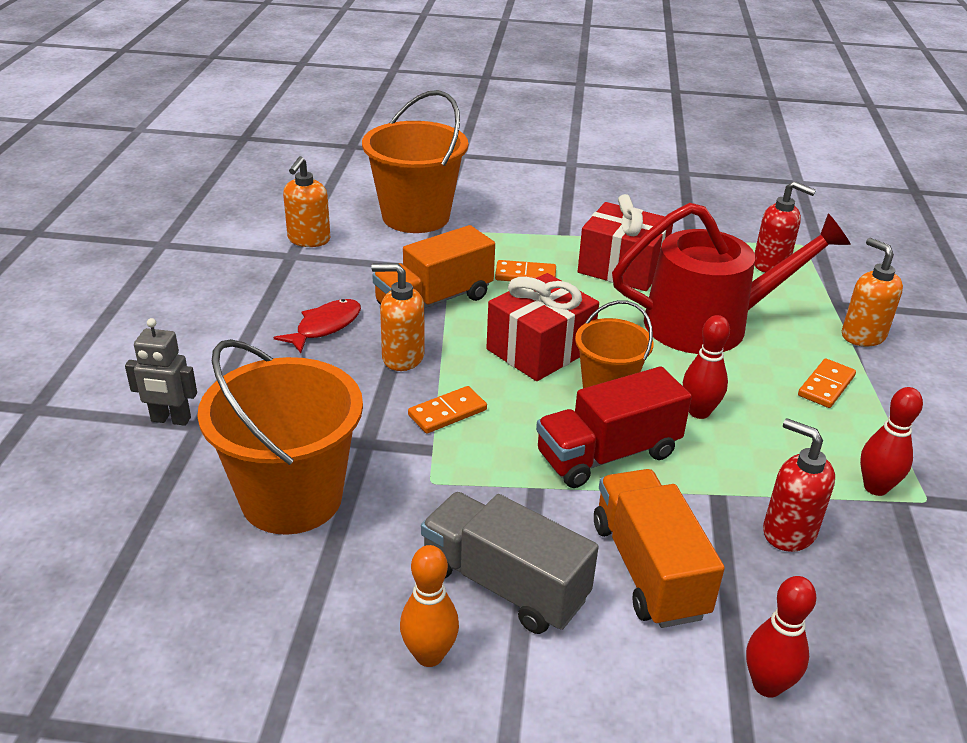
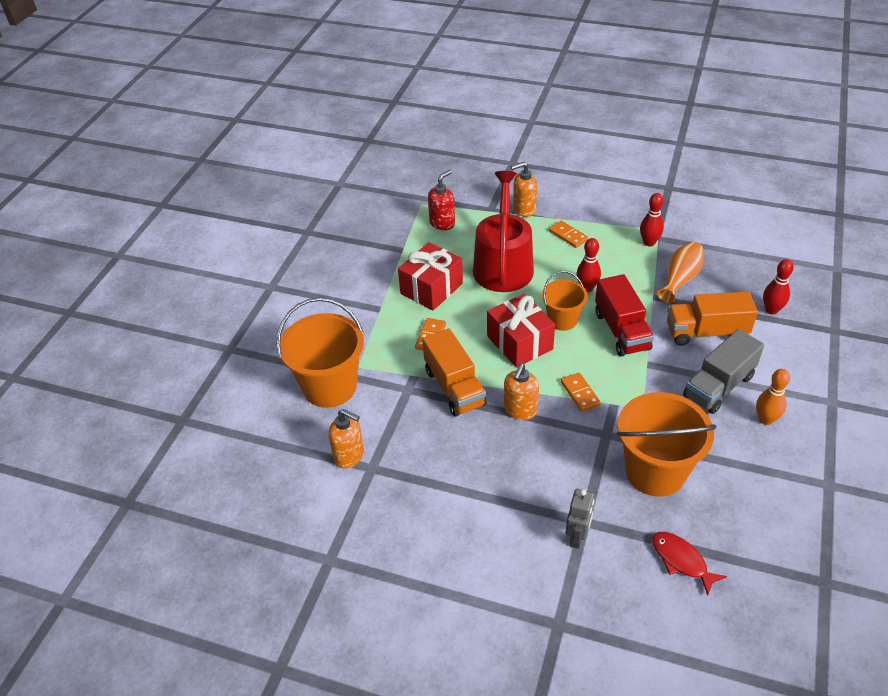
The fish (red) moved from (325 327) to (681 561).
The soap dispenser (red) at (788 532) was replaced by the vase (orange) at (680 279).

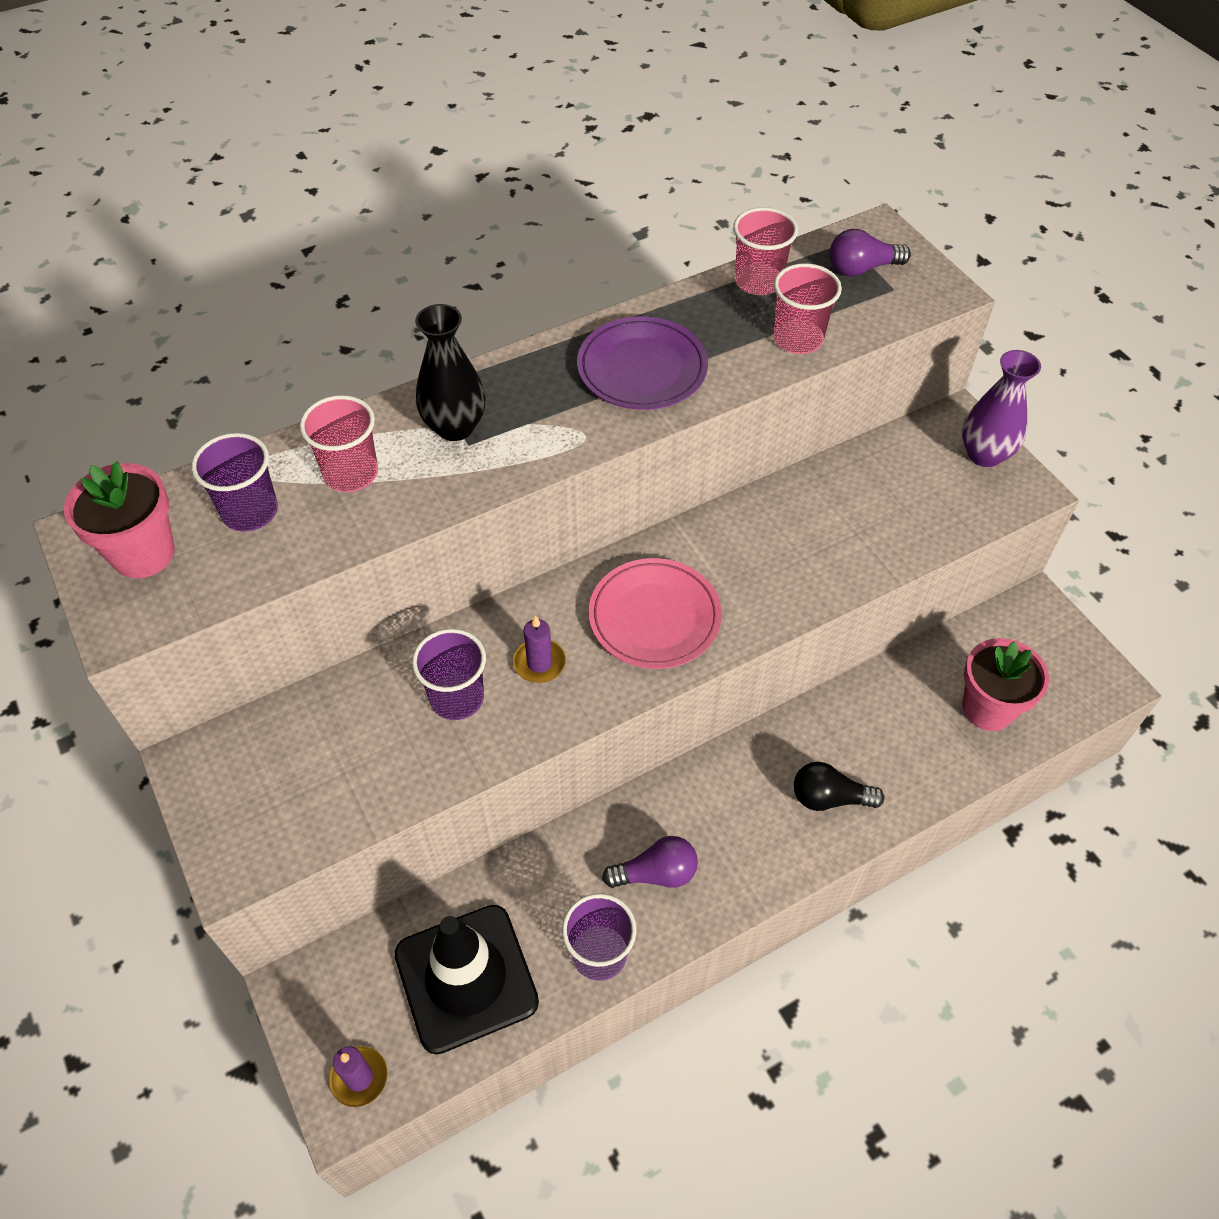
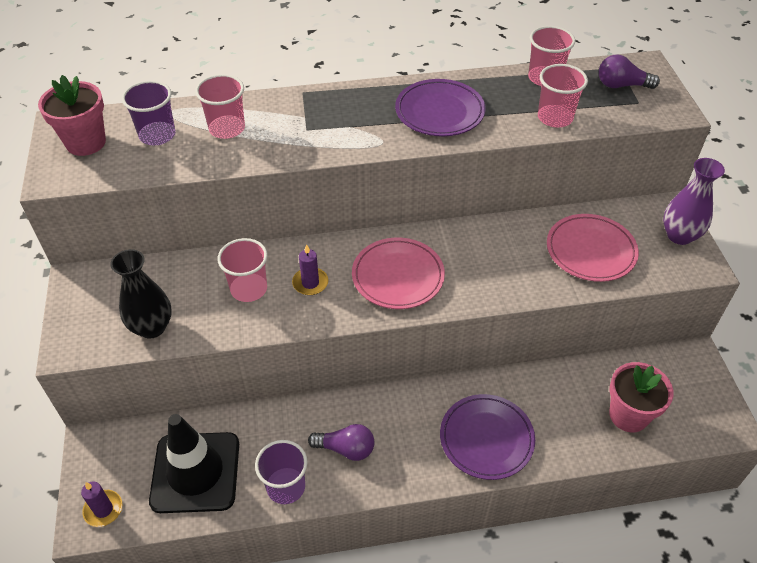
The vase (black) moved from (455 427) to (152 327).
The cup (purple) at (457 698) became the cup (pink) at (249 289).
The light bulb (black) at (829 798) was replaced by the plate (purple) at (486 438).
The plate (pink) at (590 251) appeared.

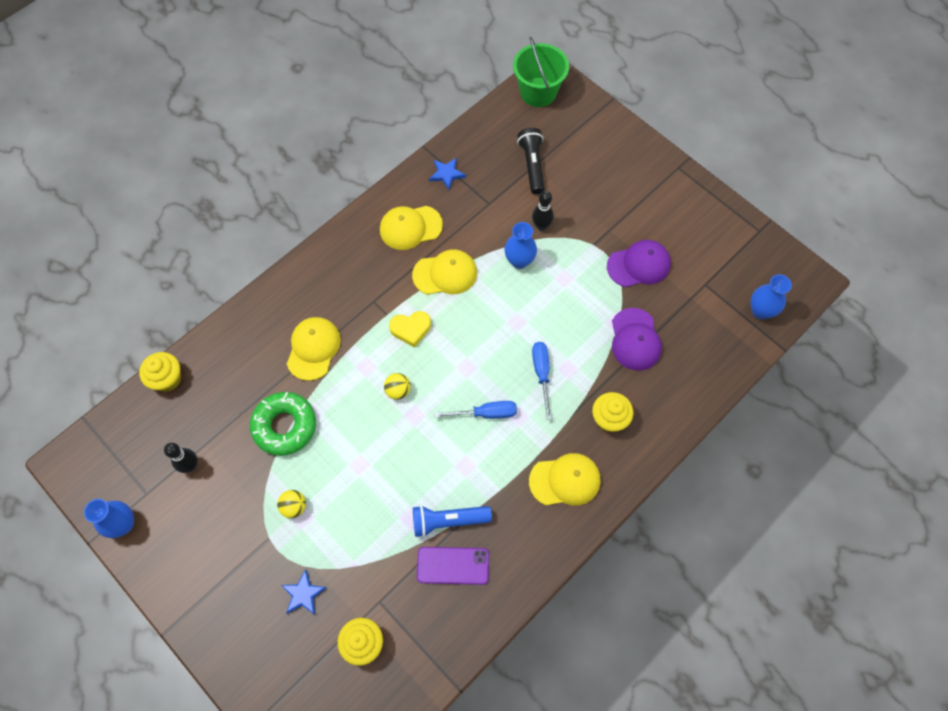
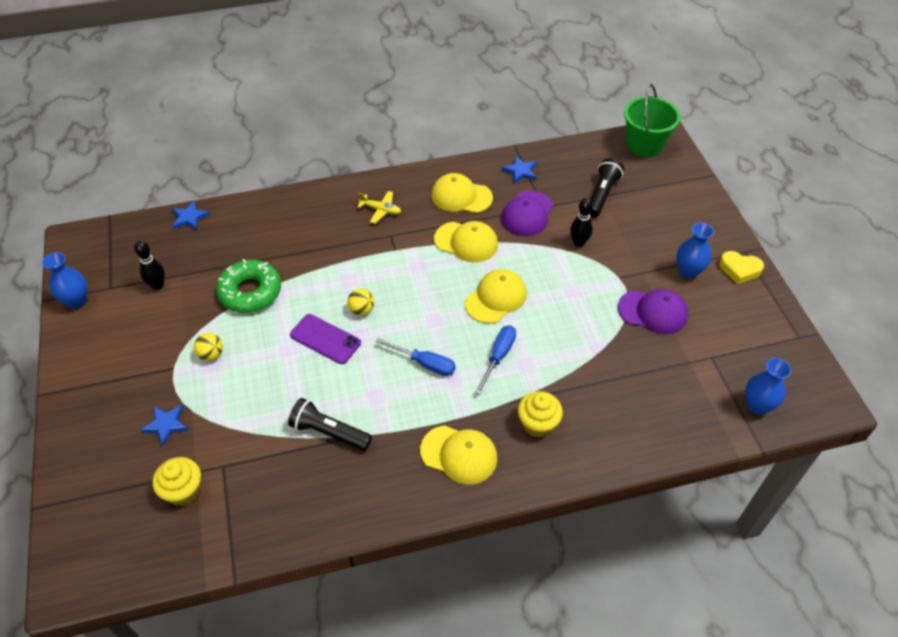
The cupcake (yellow) at (167 379) was replaced by the star (blue) at (189 217).
The flashlight (blue) at (448 521) became the flashlight (black) at (329 432).
The phone (purple) moved from (453 565) to (325 339).
The plane (yellow) at (381 210) appeared.
The cap (yellow) moved from (313 349) to (496 298).
The cap (purple) moved from (635 339) to (527 214).
The vase (blue) moved from (519 261) to (688 271).
The heart (yellow) moved from (411 329) to (739 269).

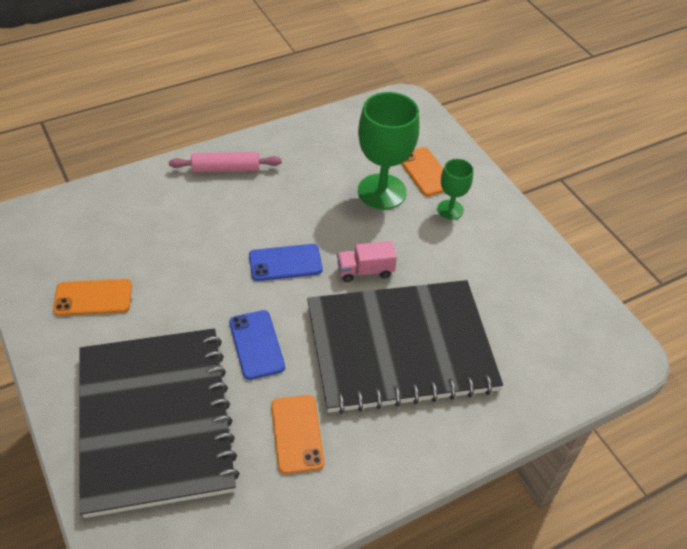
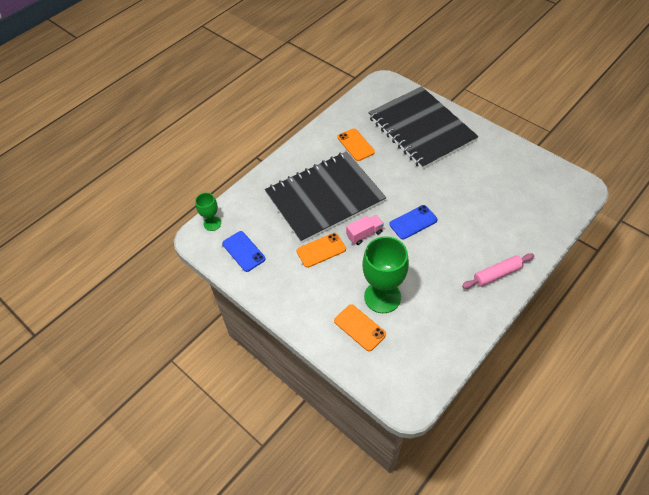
The goblet (green) moved from (450 209) to (212 223).
The phone (blue) moved from (256 344) to (243 251).
The phone (orange) moved from (93 298) to (321 250).

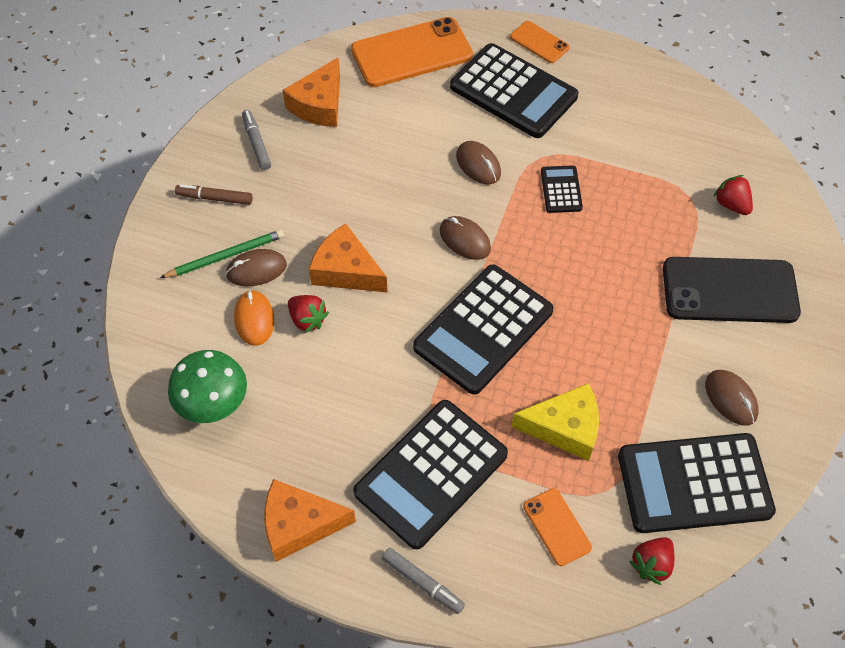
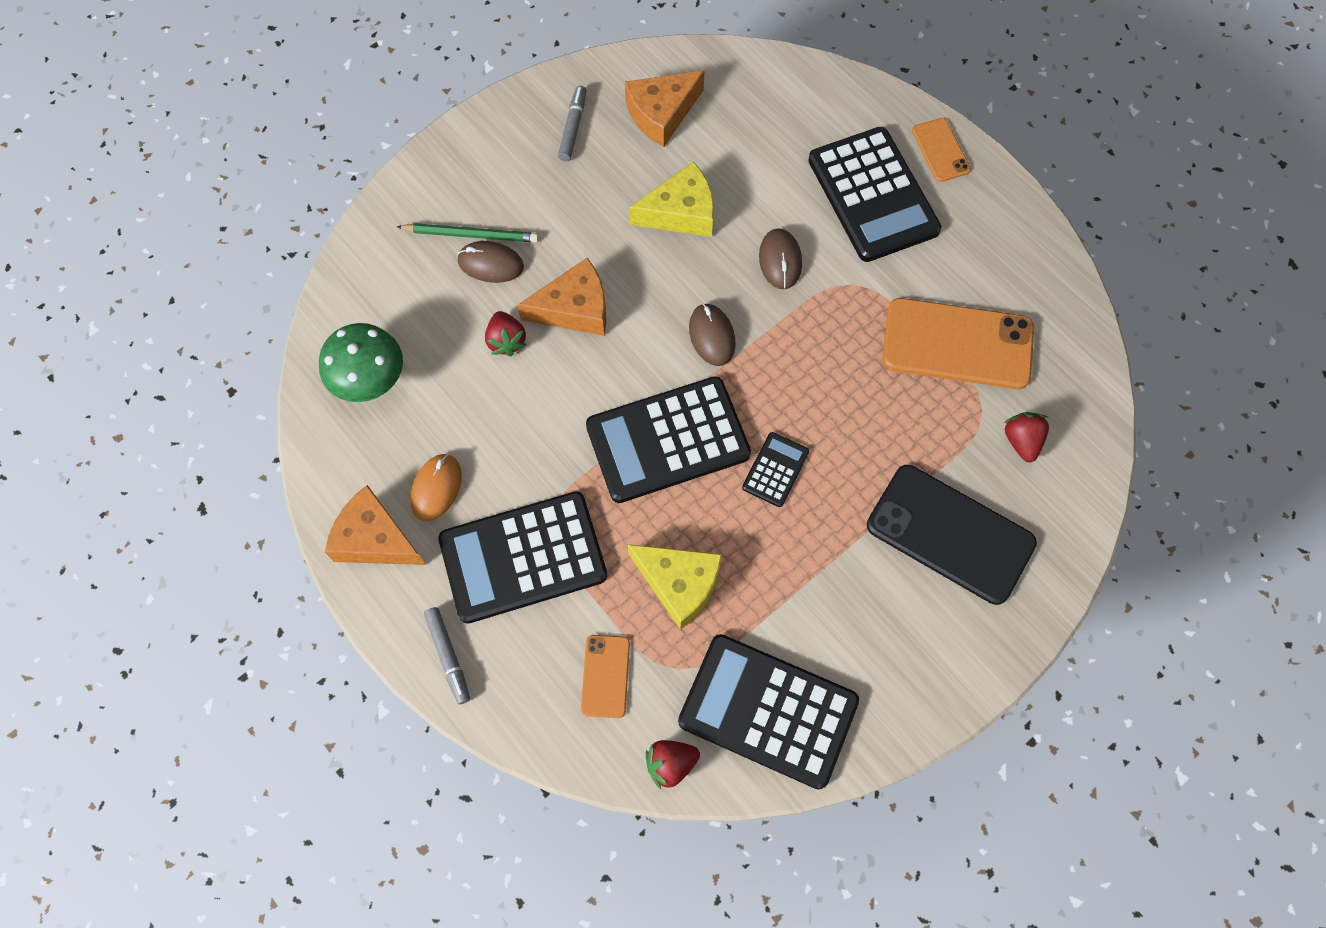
The mouse (orange) moved from (254 319) to (436 488).
The cheese (orange) at (346 270) turned 105 degrees clockwise.
The cheese (yellow) at (681 212) appeared.
The calculator (black) moved from (561 190) to (775 470).
The phone (orange) moved from (411 53) to (957 344).
The marker (brown) at (215 198) disappeared.
The mouse (brown) at (731 398) disappeared.

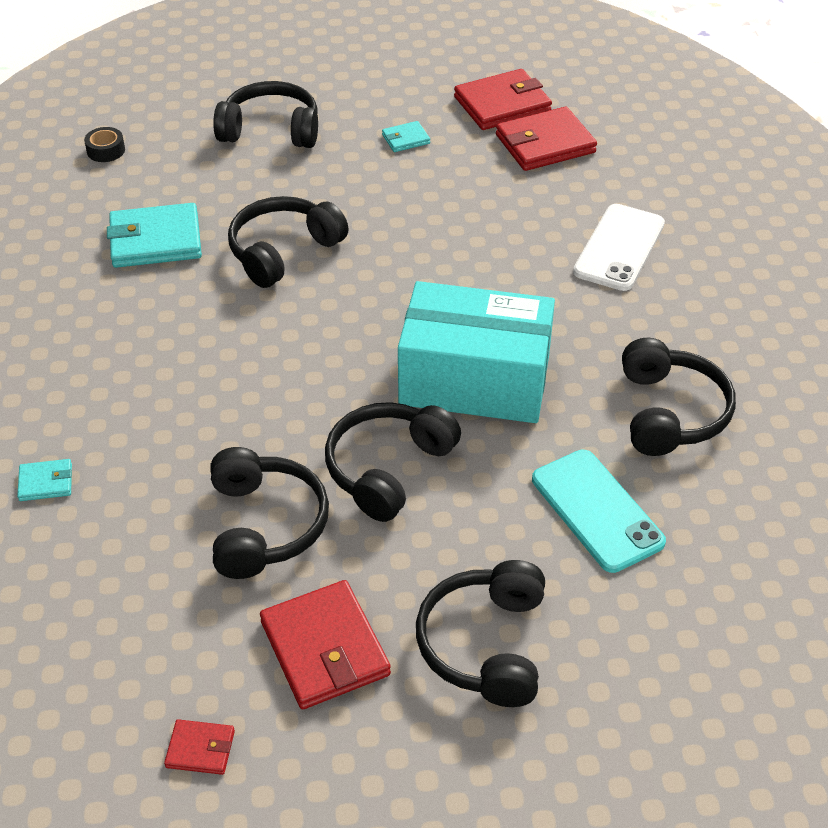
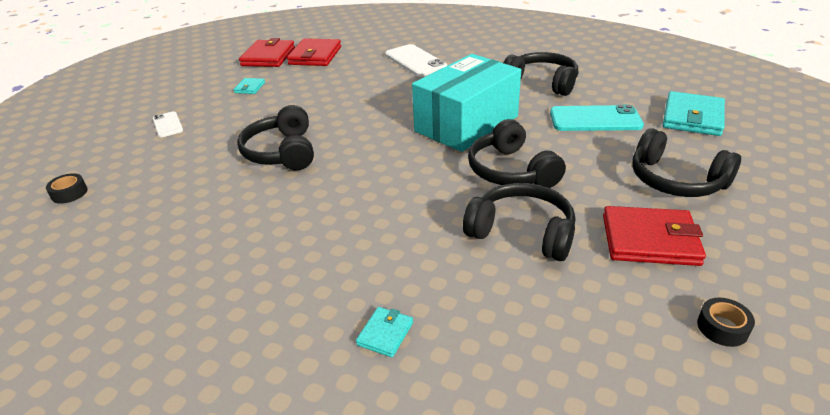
The headphones (black) at (271 130) was replaced by the phone (white) at (167 125).
The wallet (turquoise) moved from (155 240) to (692 117).
The wallet (red) at (200 749) was replaced by the tape (black) at (722 327).

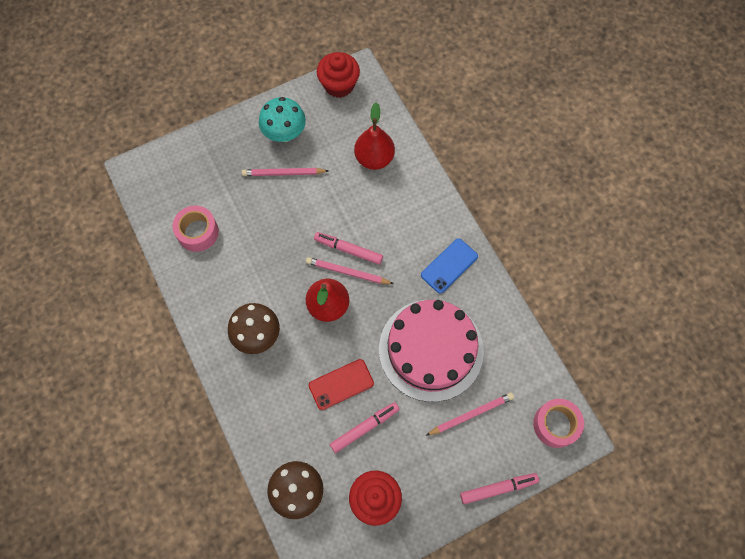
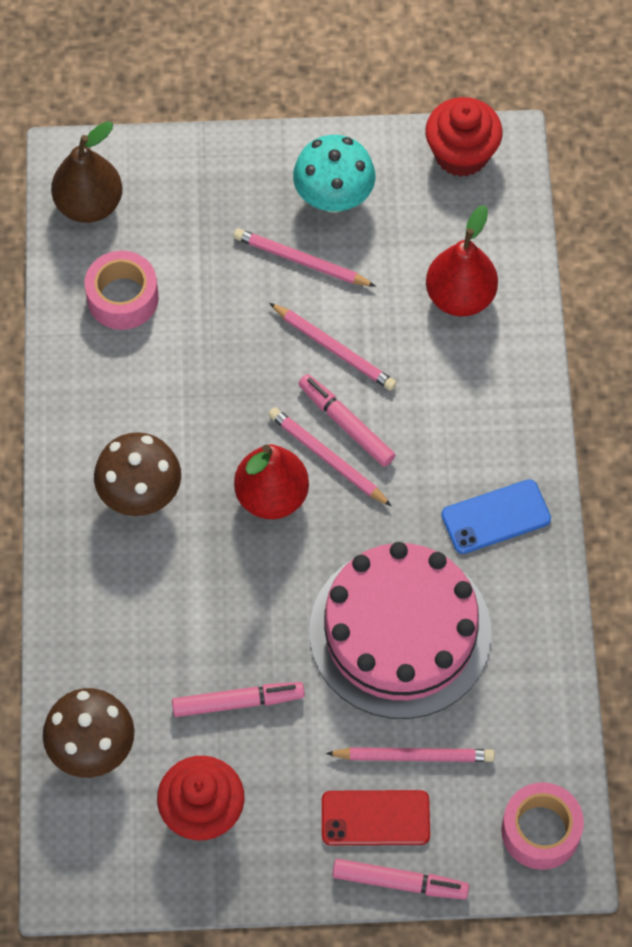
The pear (brown) at (89 204) appeared.
The pencil (pink) at (334 349) appeared.
The phone (red) moved from (341 384) to (375 818).

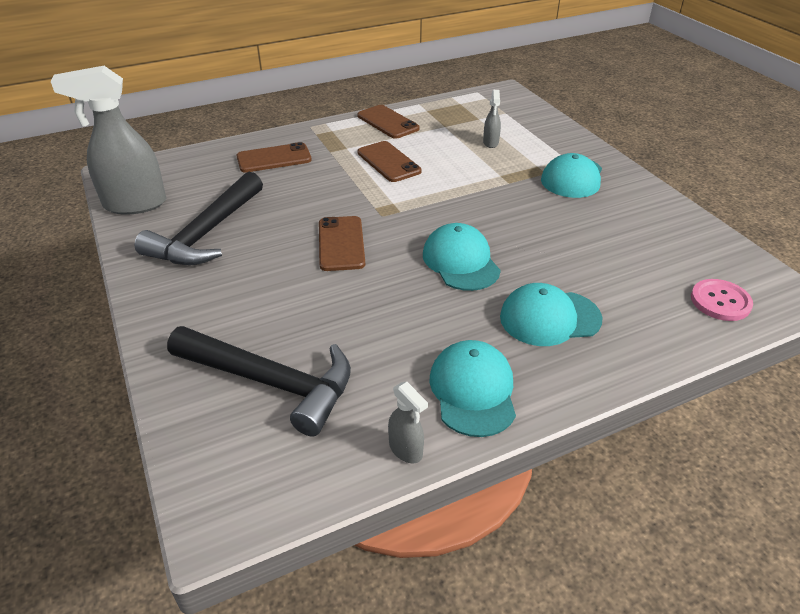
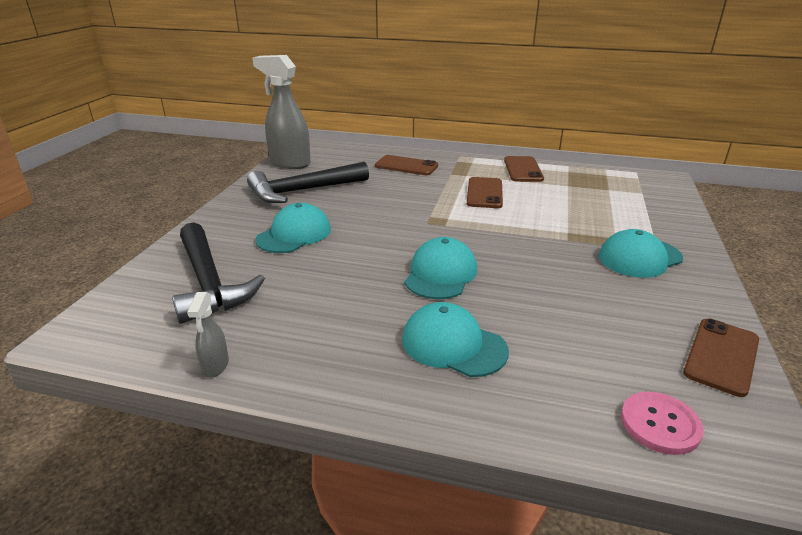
The cap (turquoise) moved from (473 390) to (294 234).
The phone (brown) moved from (341 244) to (721 356).
The spray bottle (grey) at (490 143) disappeared.

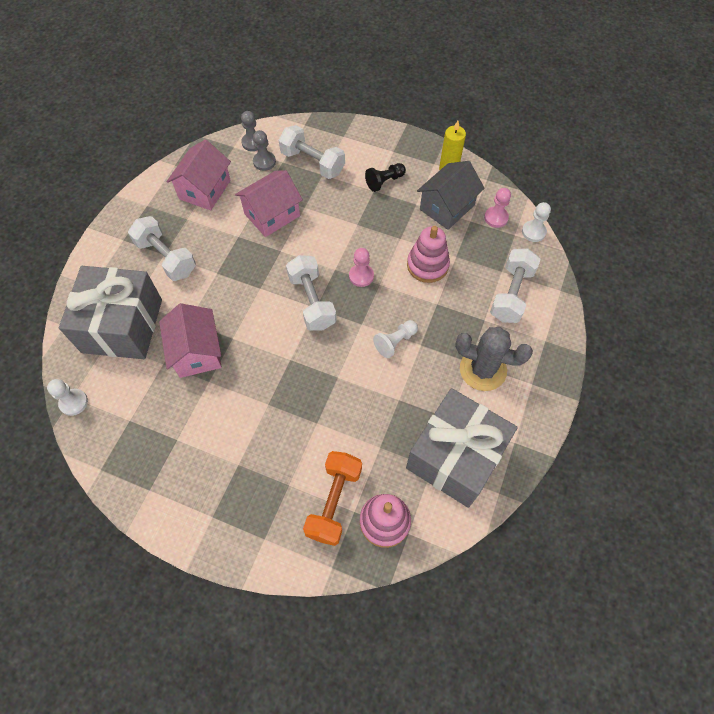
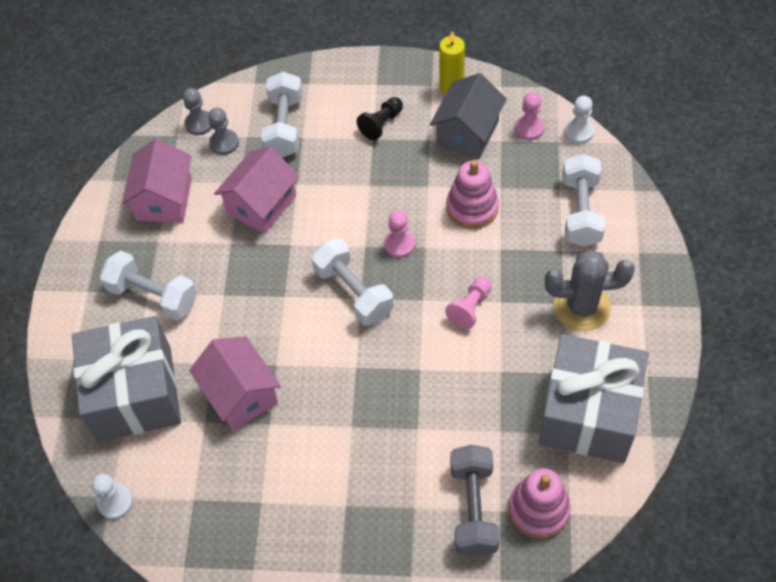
The dumbbell (white) at (312 162) turned 75 degrees clockwise.
The pawn (white) at (395 342) became the pawn (pink) at (470 308).
The dumbbell (orange) at (334 502) became the dumbbell (grey) at (473 508).

